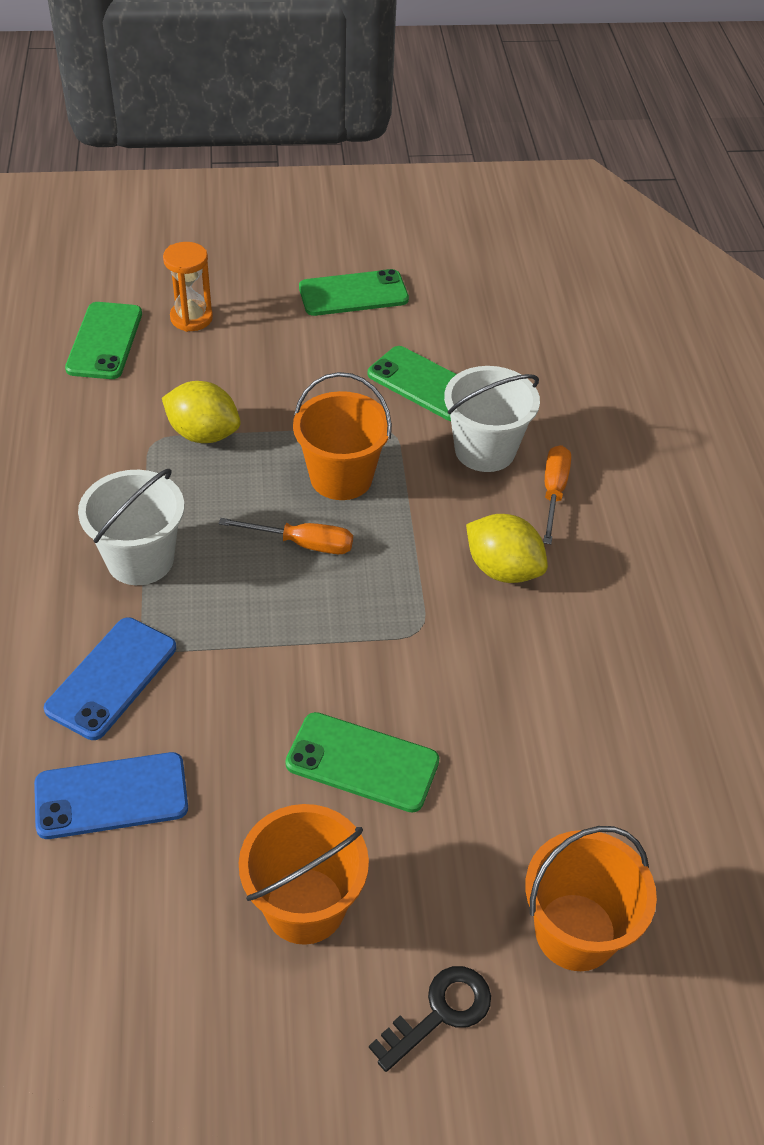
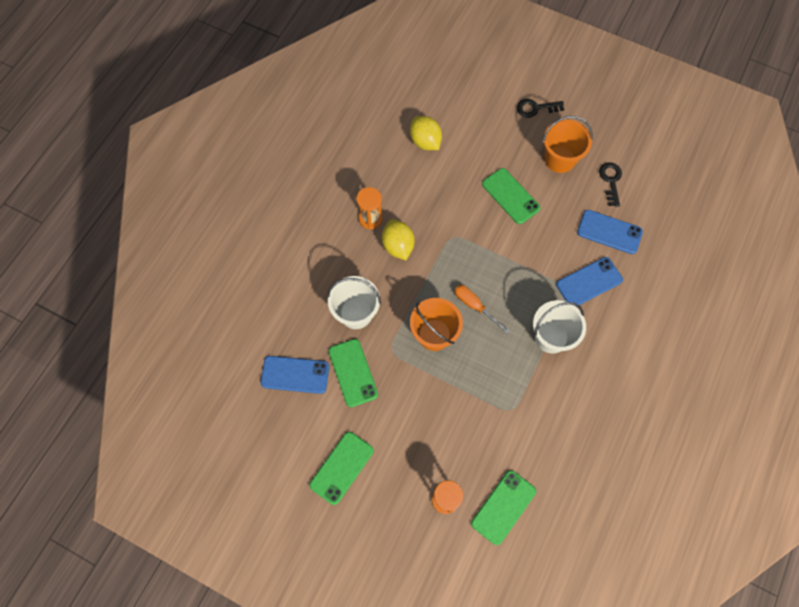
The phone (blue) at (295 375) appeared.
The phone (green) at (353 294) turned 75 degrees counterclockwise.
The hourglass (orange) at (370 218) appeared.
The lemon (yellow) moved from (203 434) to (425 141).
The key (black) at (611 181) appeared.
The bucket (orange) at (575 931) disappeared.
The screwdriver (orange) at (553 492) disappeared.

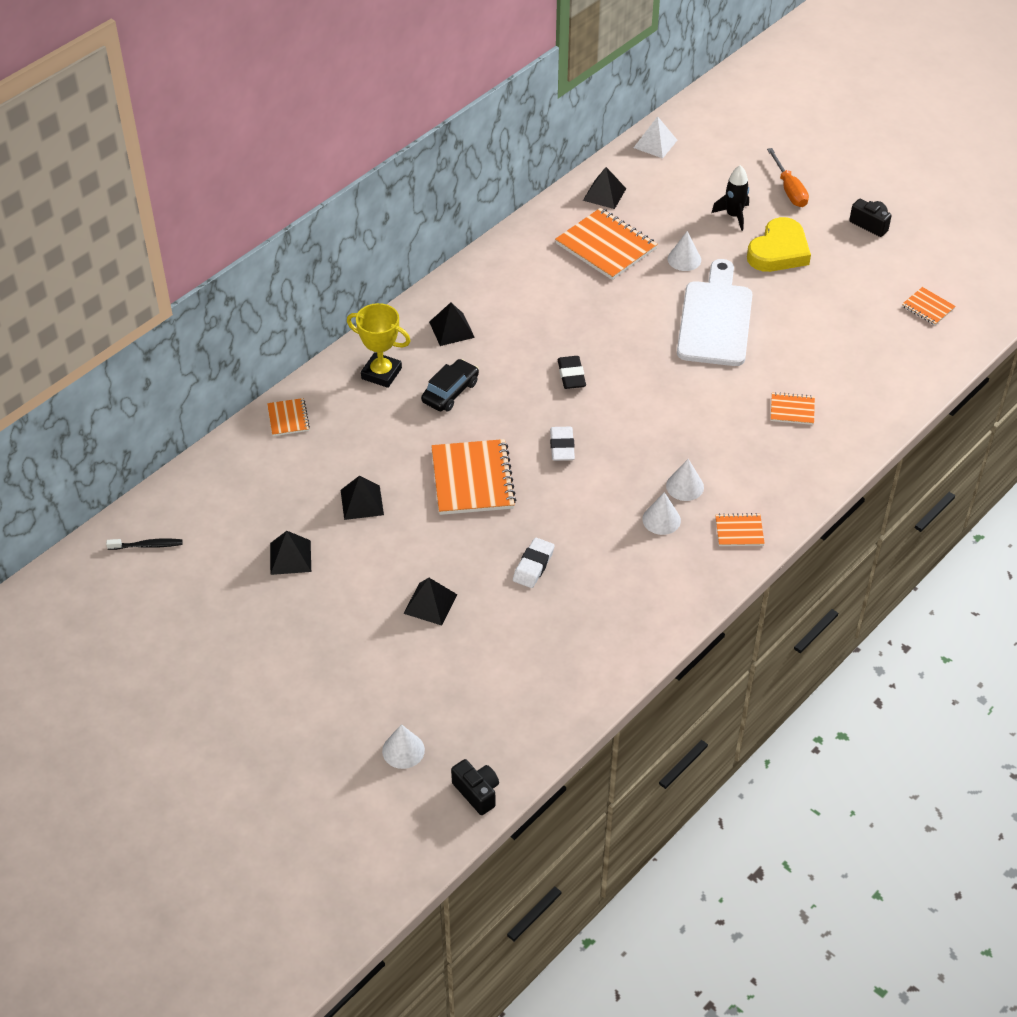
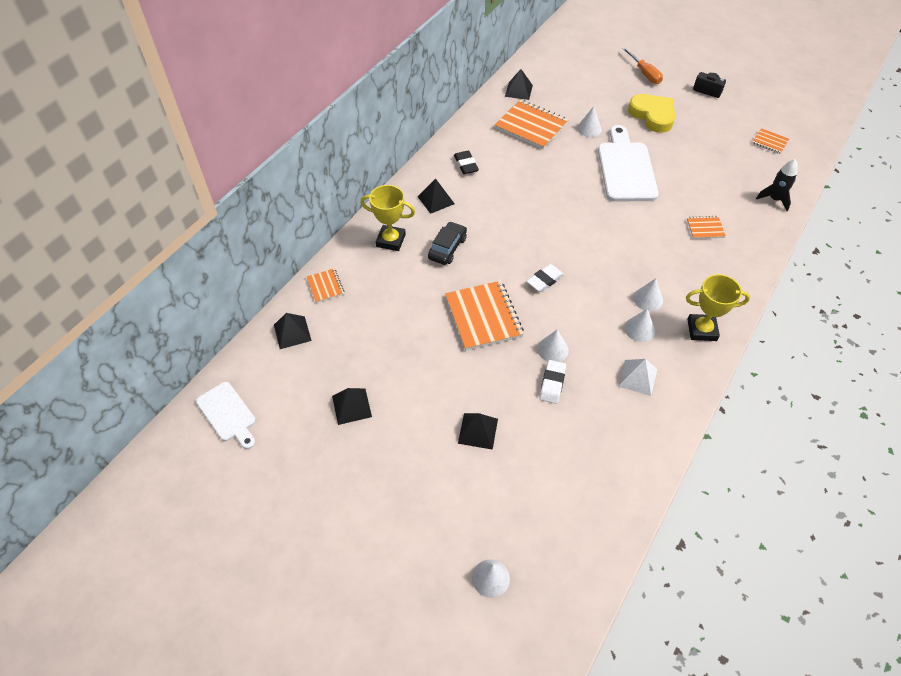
The toothbrush (black) at (147 545) was replaced by the cutting board (white) at (228 414).
The pyramid (black) moved from (362 502) to (292 332).
The eraser (black) moved from (571 375) to (466 165).
The eraser (white) at (562 447) turned 60 degrees clockwise.
The cone (white) at (553 349) appeared.
The pyramid (white) moved from (655 144) to (637 377).
The heart (yellow) at (779 251) turned 60 degrees counterclockwise.
The notebook (orange) at (739 531) was replaced by the trophy (yellow) at (702 330).
The rocket (black) moved from (734 216) to (774 199).
The camera (black) at (477 792) disappeared.

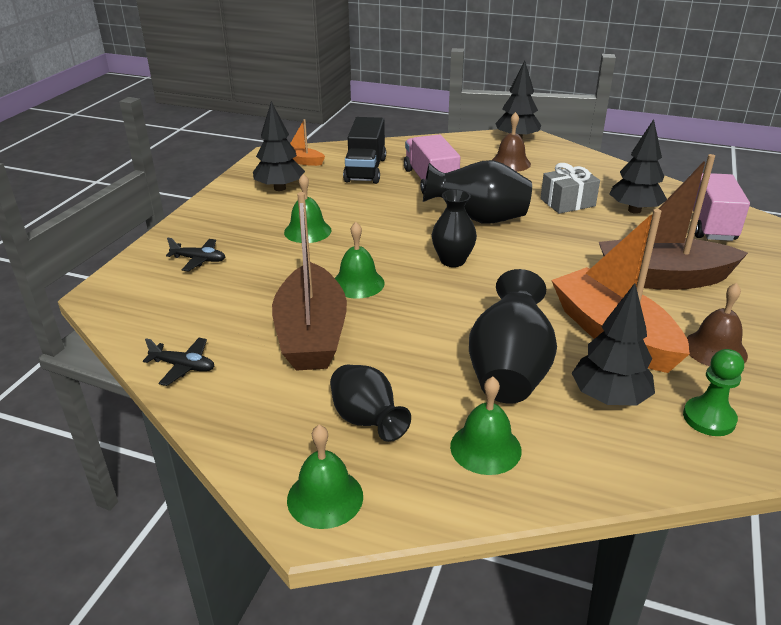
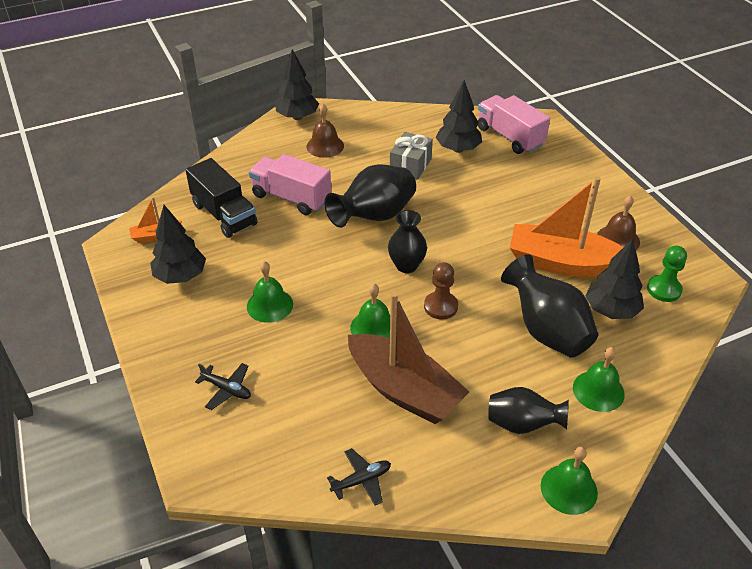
The plane (black) at (199 260) turned 60 degrees clockwise.
The pawn (brown) at (440 306) appeared.
The boat (brown) at (662 278) disappeared.

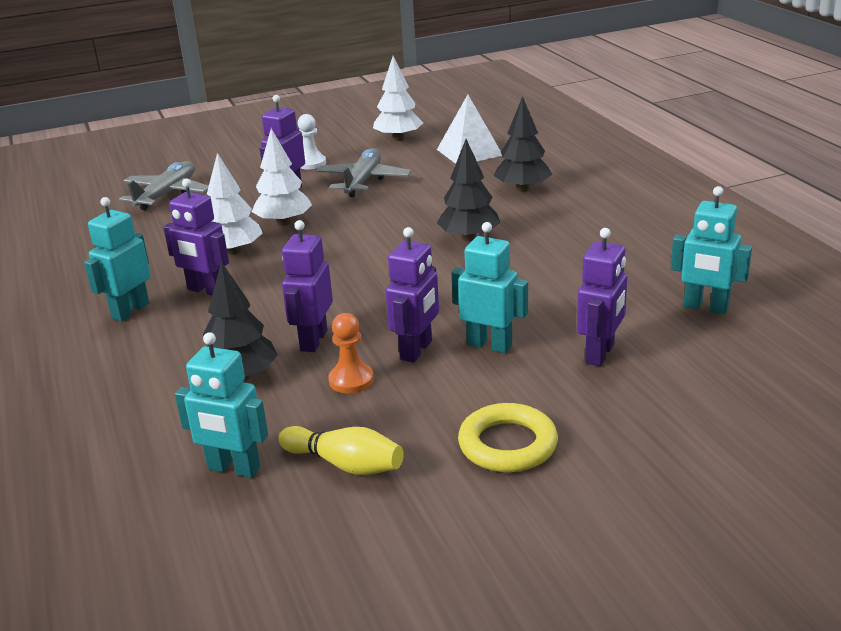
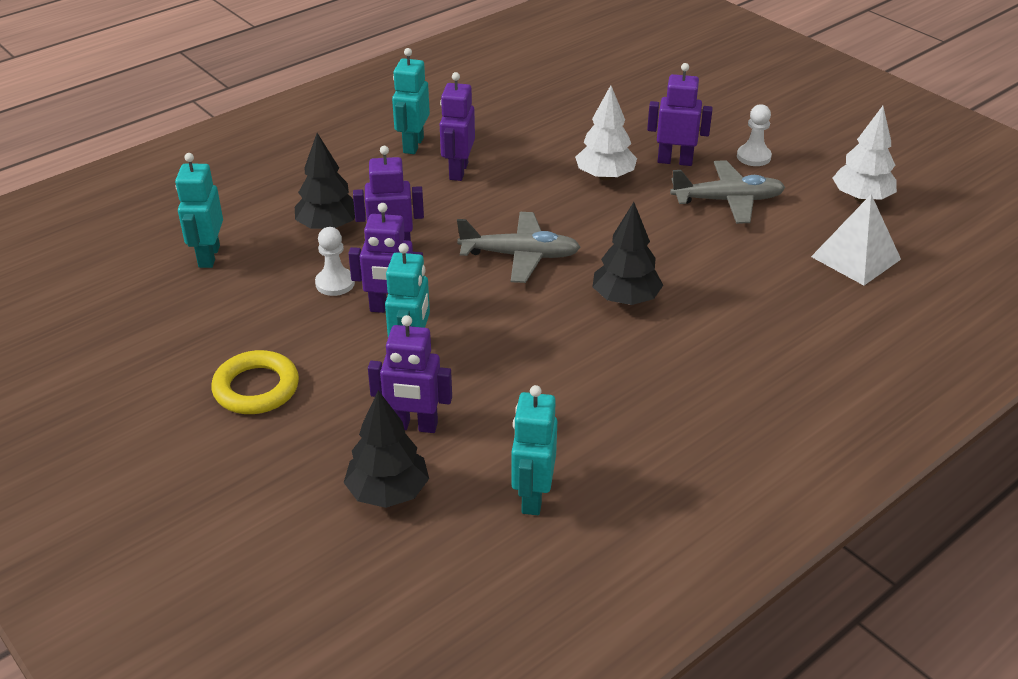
The pawn (orange) at (351 380) became the pawn (white) at (335 283).
The tree (black) moved from (522 189) to (388 492).
The robot (turquoise) at (130 311) turned 90 degrees counterclockwise.
The plane (grey) moved from (167 194) to (520 256).
The tree (white) at (233 251) disappeared.
The bowling pin (yellow) at (345 464) disappeared.

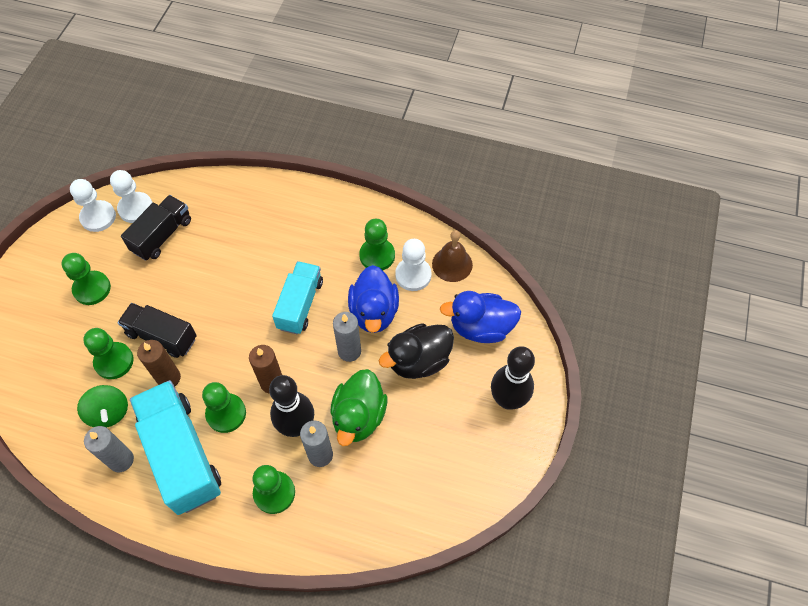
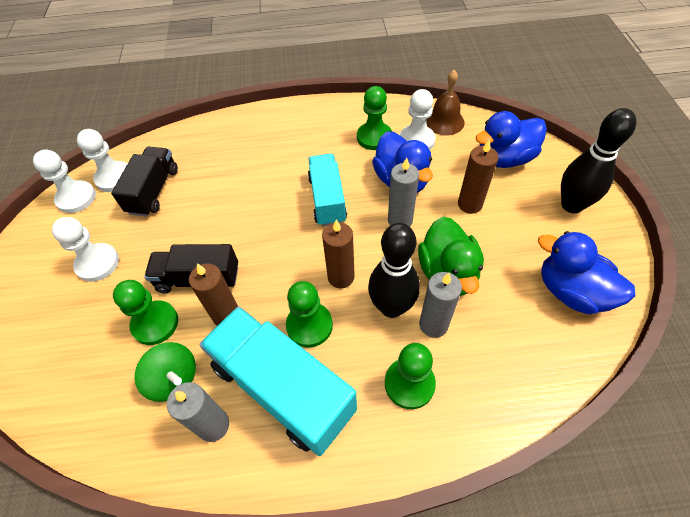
The pawn (green) at (92 289) became the pawn (white) at (97 263).
The duck (black) at (418 361) was replaced by the candle (brown) at (470 204).
The duck (blue) at (571 292) appeared.

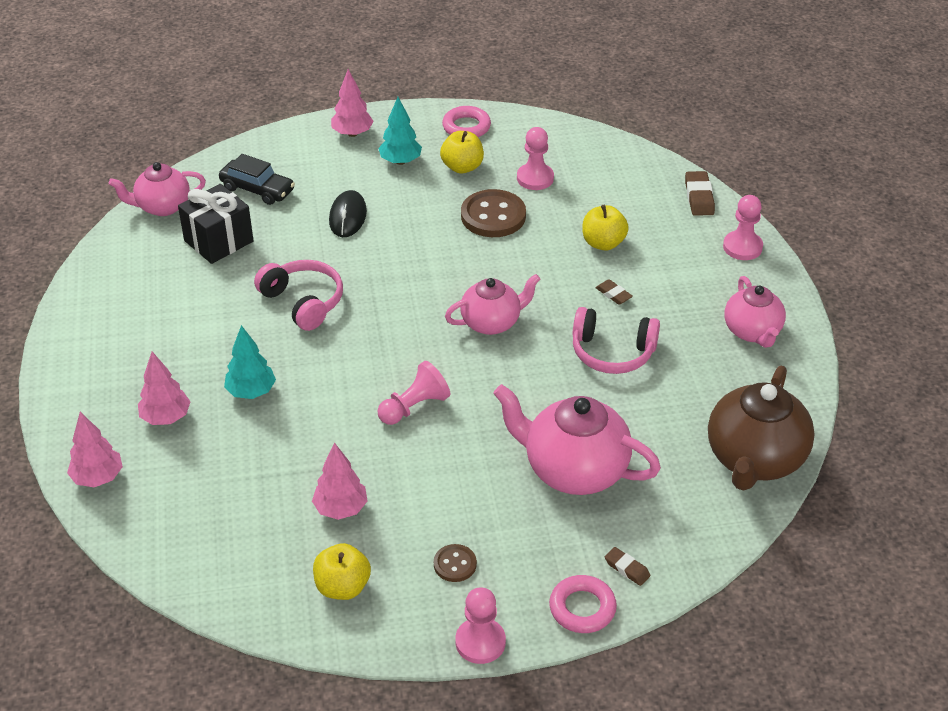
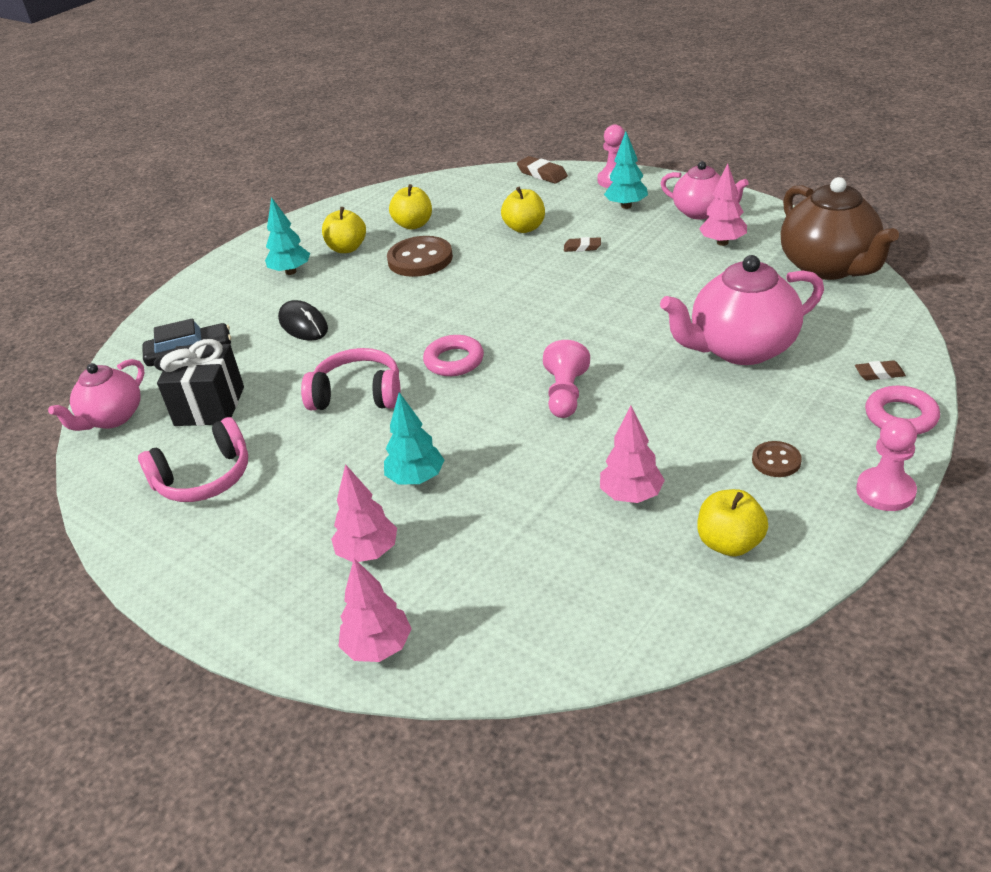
The headphones (pink) moved from (612 352) to (204 478).
The pawn (pink) at (535 178) was replaced by the apple (yellow) at (413 224).
The ring (pink) moved from (466 127) to (454 361).
The tree (turquoise) at (626 206) appeared.
The tree (pink) moved from (352 133) to (722 242).
The teapot (pink) at (492 322) disappeared.

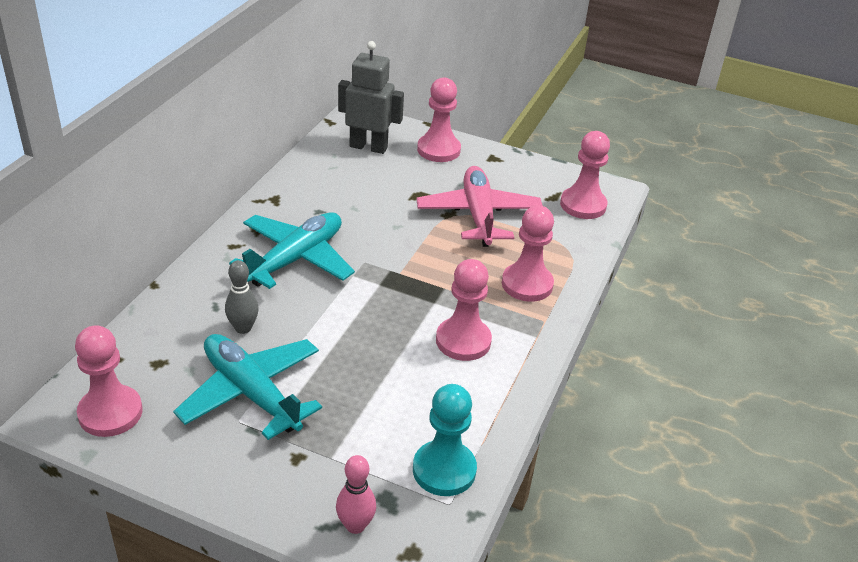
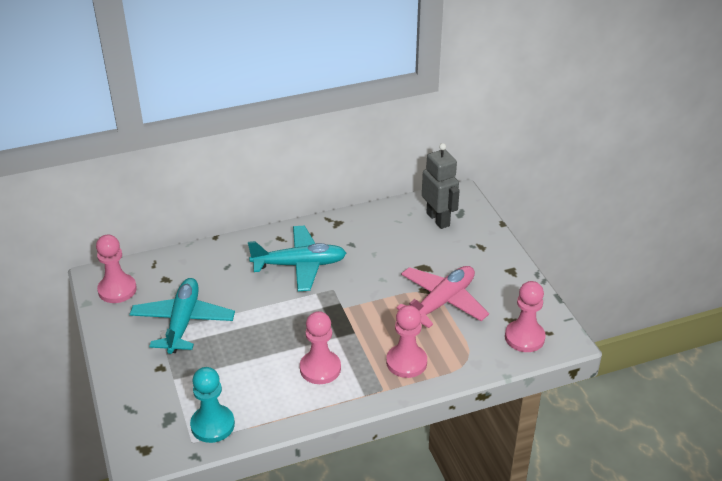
The bowling pin (grey) at (243 328) disappeared.
The bowling pin (pink) at (355 525) disappeared.
The pawn (pink) at (438 150) disappeared.

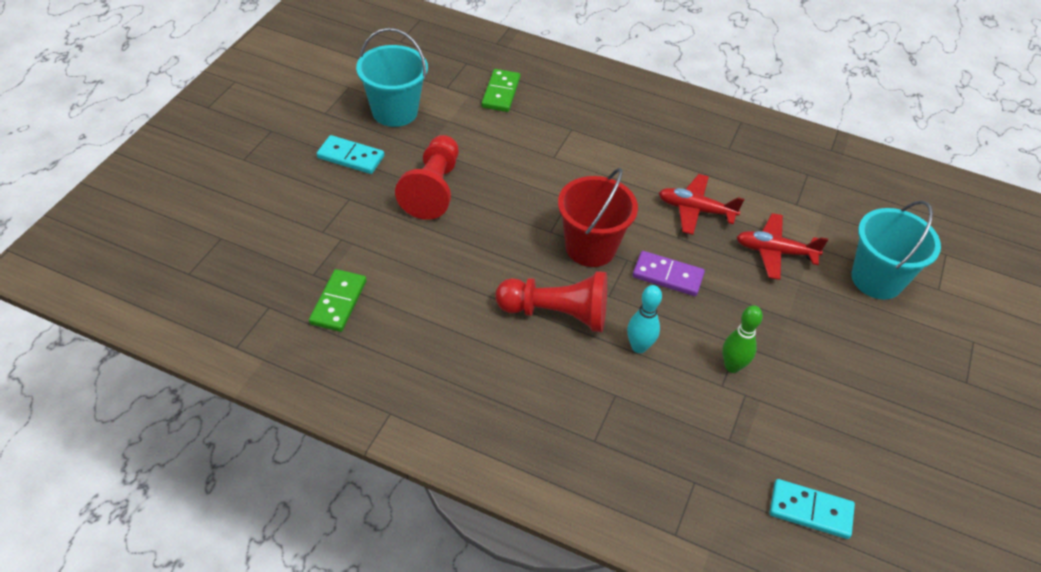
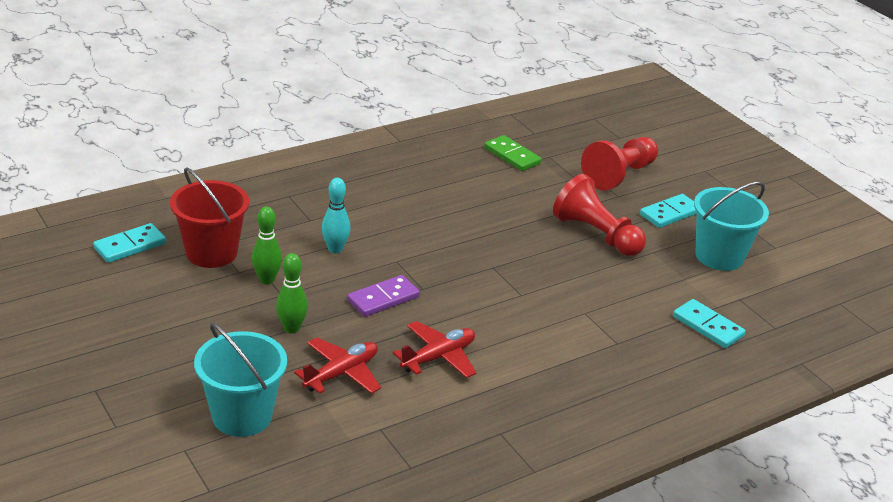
The bucket (red) moved from (590 247) to (211 253).
The bowling pin (green) at (291 328) appeared.
The pawn (red) moved from (556 314) to (619 175).
The domino (green) at (501 93) became the domino (turquoise) at (708 326).

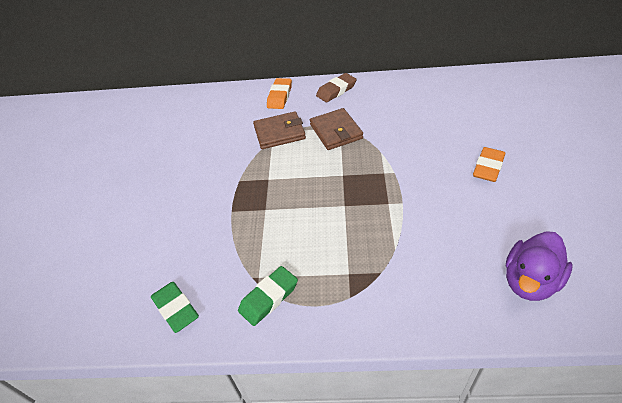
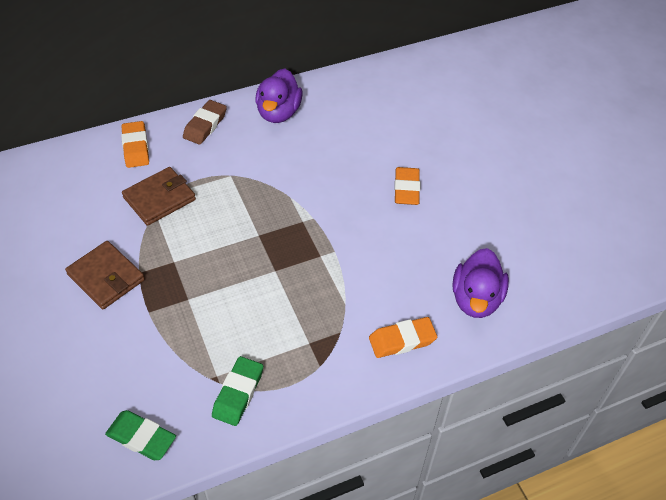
The wallet (brown) moved from (336 131) to (106 277).
The duck (purple) at (278 113) appeared.
The eraser (orange) at (402 340) appeared.

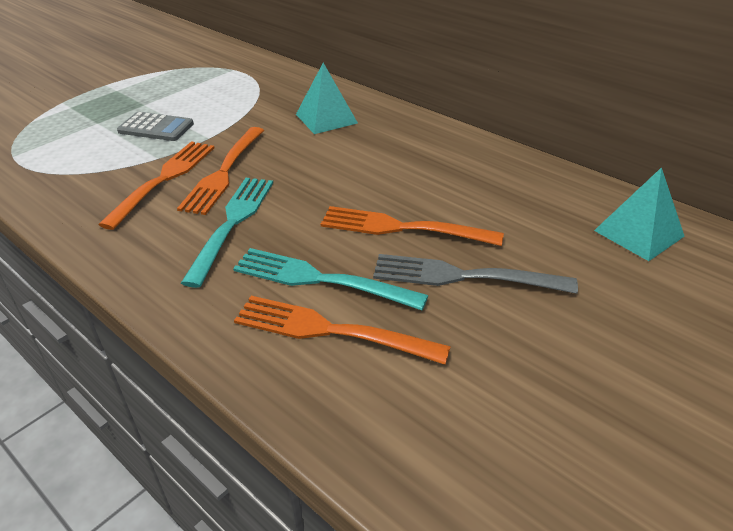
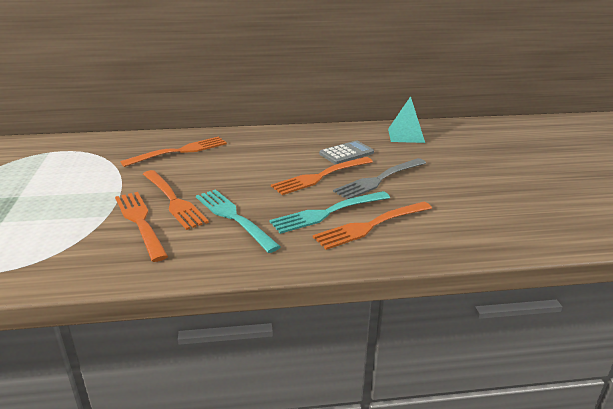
The pyramid (turquoise) at (326 118) was replaced by the fork (orange) at (179 151).
The calculator (grey) moved from (156 128) to (346 153).

